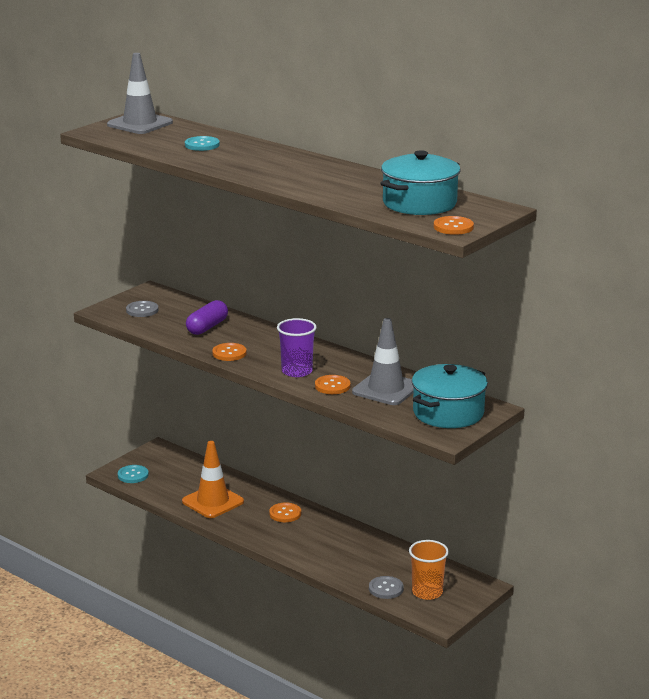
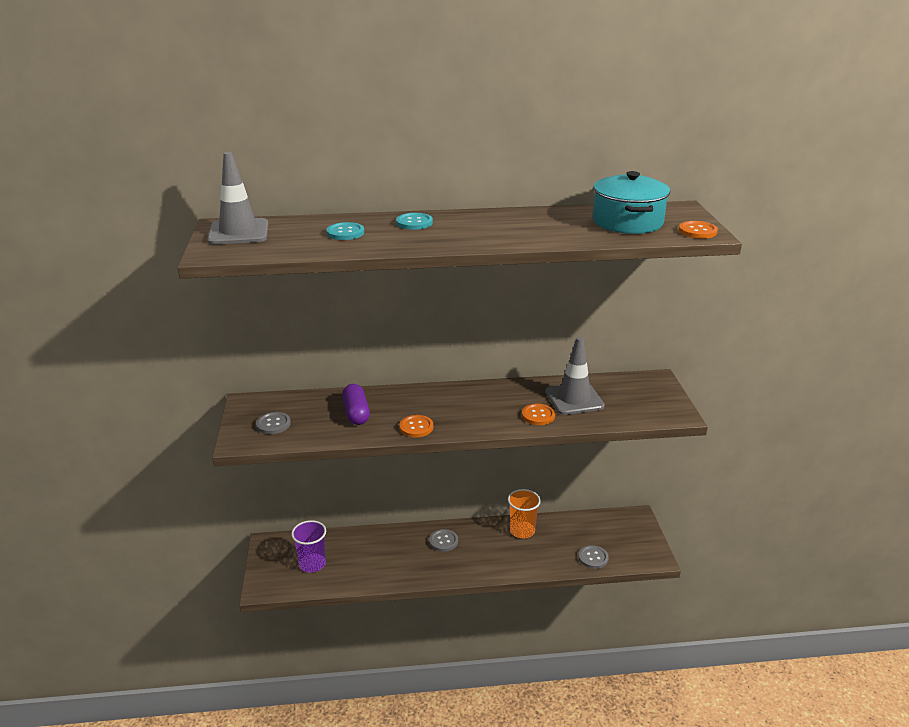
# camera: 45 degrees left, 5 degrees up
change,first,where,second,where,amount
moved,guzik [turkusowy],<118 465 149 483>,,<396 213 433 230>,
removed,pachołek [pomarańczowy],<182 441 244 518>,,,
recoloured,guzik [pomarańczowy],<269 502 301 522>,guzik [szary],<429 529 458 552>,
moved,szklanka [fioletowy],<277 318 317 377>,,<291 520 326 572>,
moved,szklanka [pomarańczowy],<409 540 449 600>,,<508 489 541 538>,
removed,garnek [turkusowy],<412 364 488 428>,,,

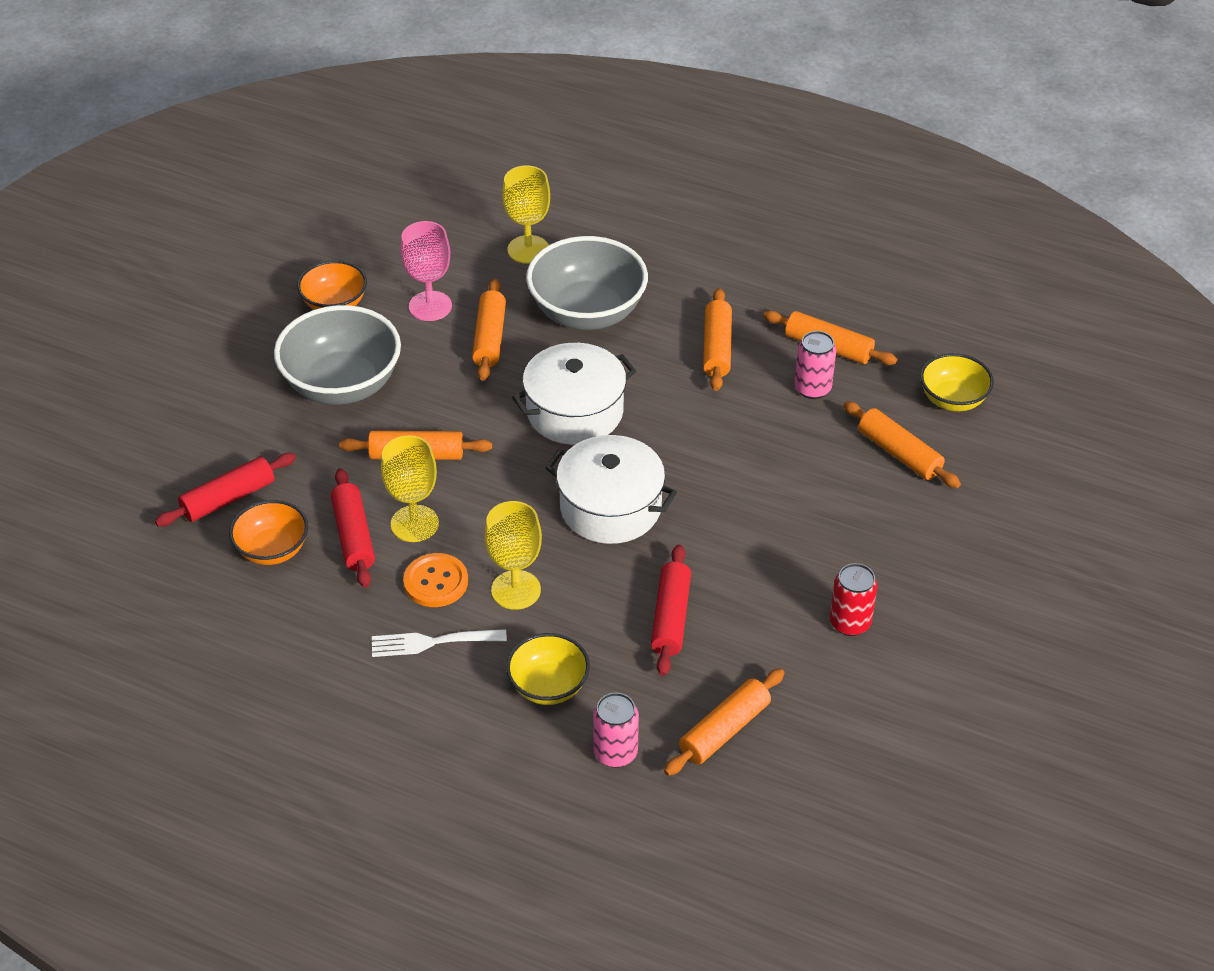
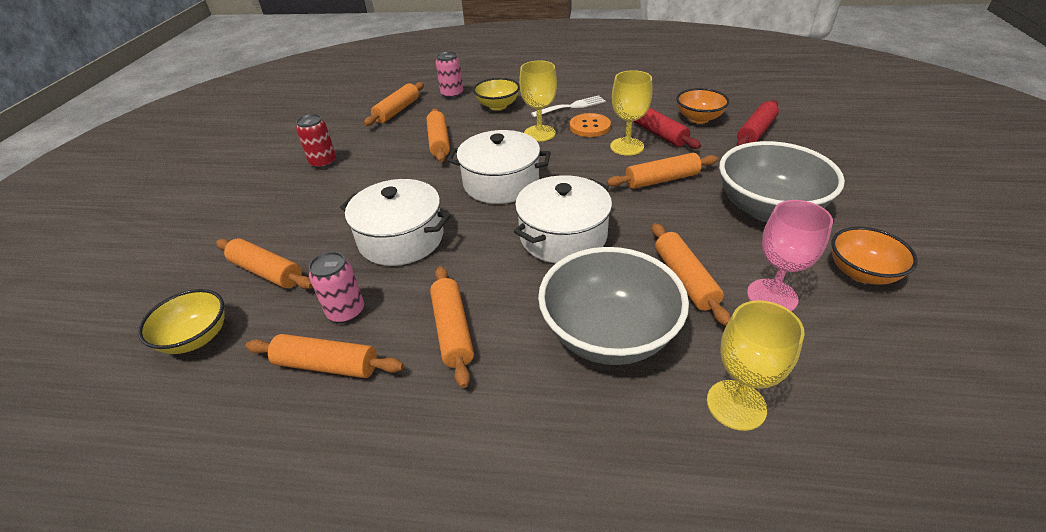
# camera: 165 degrees right, 5 degrees down
change,first,where,second,where,amount
recoloured,wałek do ciasta [czerwony],<651 544 691 676>,wałek do ciasta [pomarańczowy],<426 108 450 162>,
added,,,garnek [biały],<340 179 451 266>,

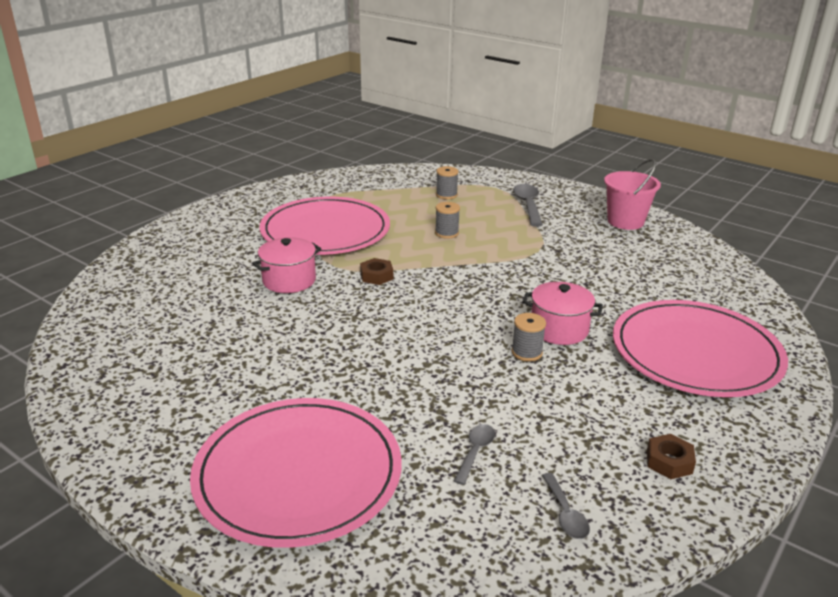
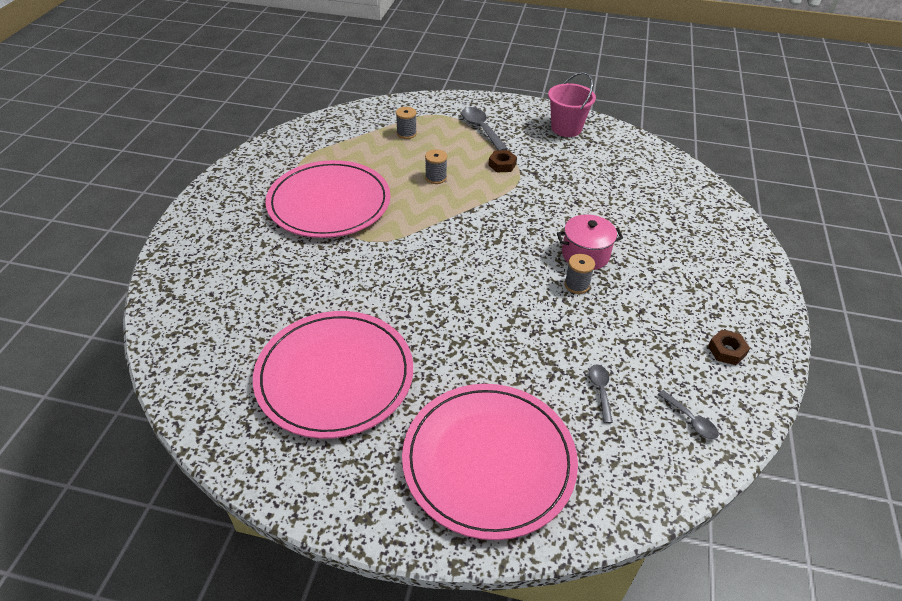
# camera: 25 degrees left, 15 degrees up
change,first,where,second,where,amount
removed,garnek [różowy],<252 237 321 293>,,,
moved,nakrętka [brązowy],<360 258 393 285>,,<488 150 517 172>,
moved,talerz [różowy],<613 300 788 397>,,<253 311 413 439>,

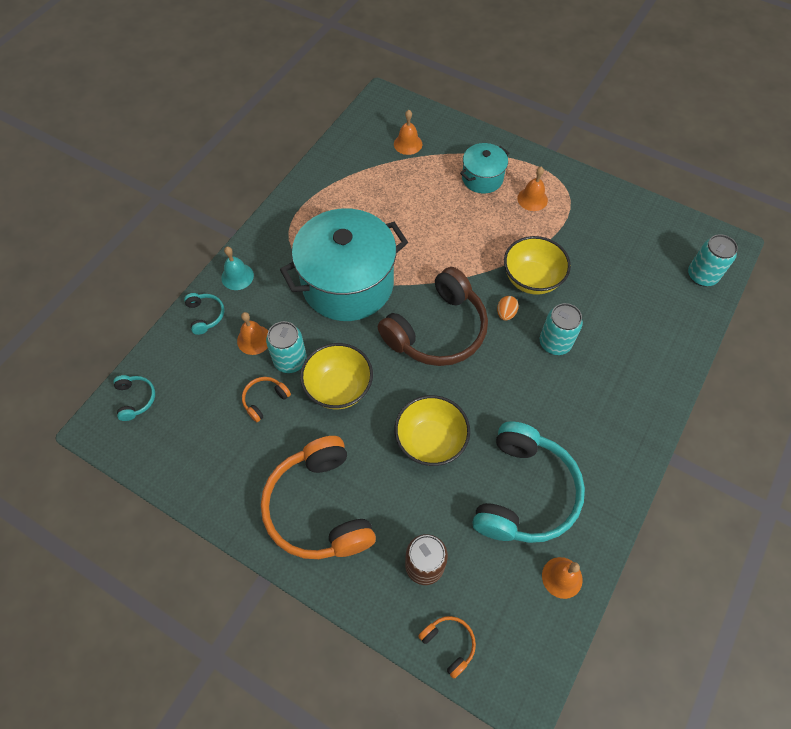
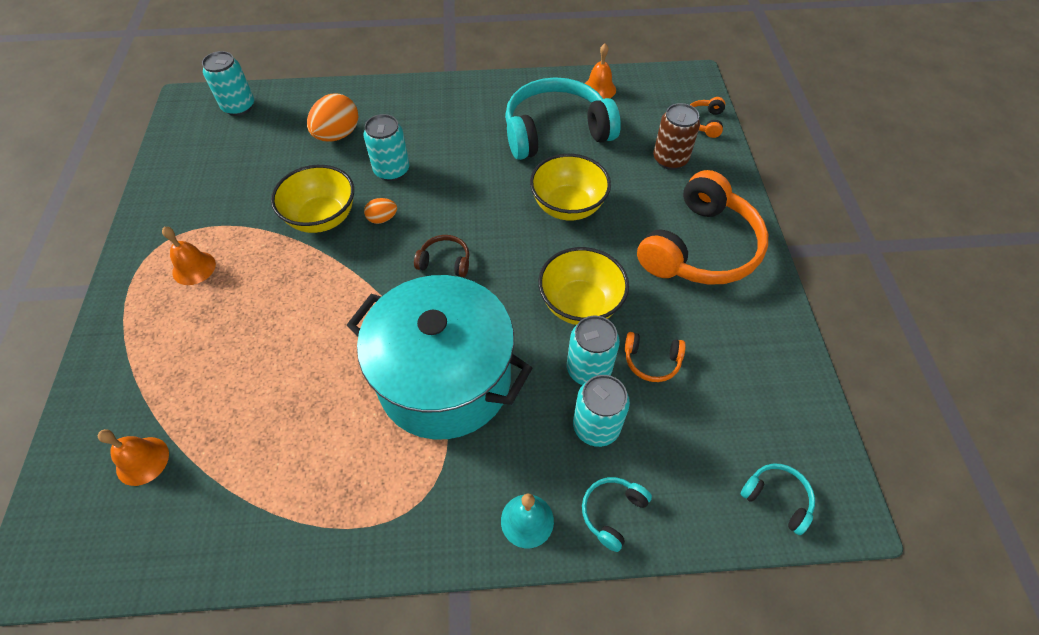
# camera: 125 degrees left, 5 degrees down
change,first,where,second,where,amount
turned,słuchawki [turkusowy],<113 375 155 421>,,<741 464 815 535>,90 degrees clockwise
replaced,dzwonek [pomarańczowy],<237 312 268 355>,puszka [turkusowy],<573 375 630 447>,
resized,słuchawki [brązowy],<378 267 488 366>,,<414 235 469 277>,x0.42
removed,garnek [turkusowy],<460 143 509 194>,,,
added,,,jajko [pomarańczowy],<307 93 358 141>,

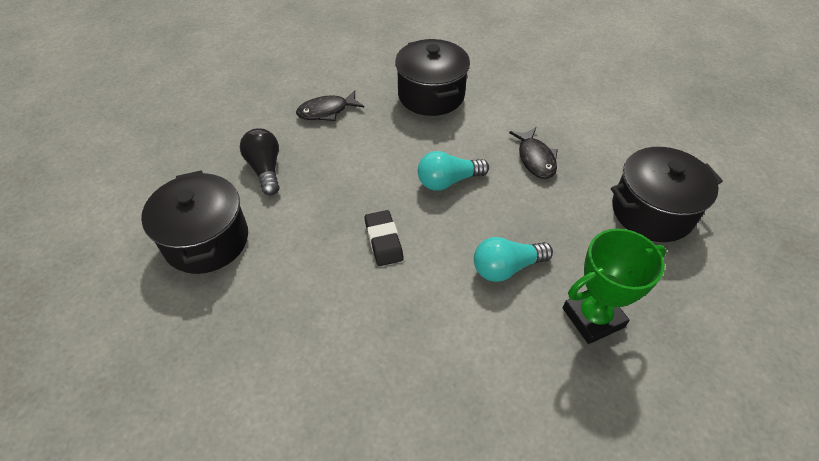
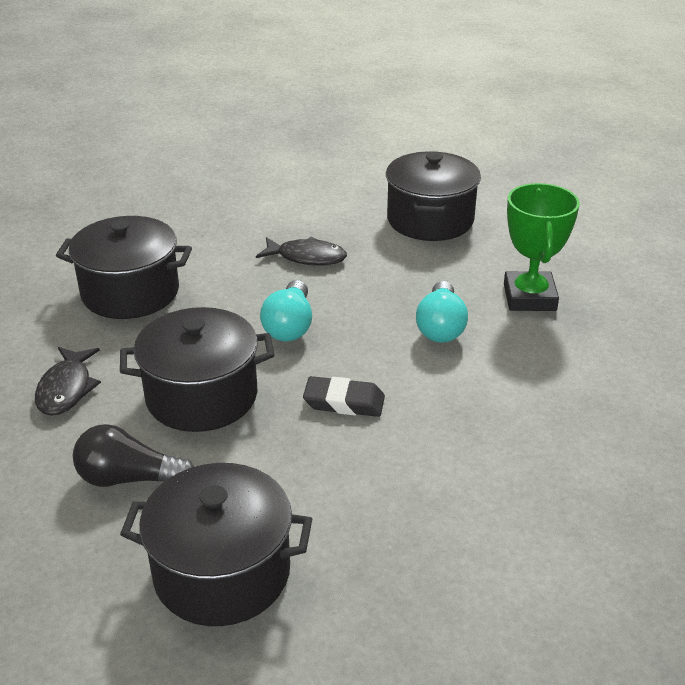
# camera: 65 degrees left, 15 degrees down
change,first,where,second,where,amount
added,,,garnek [czarny],<120 307 274 432>,

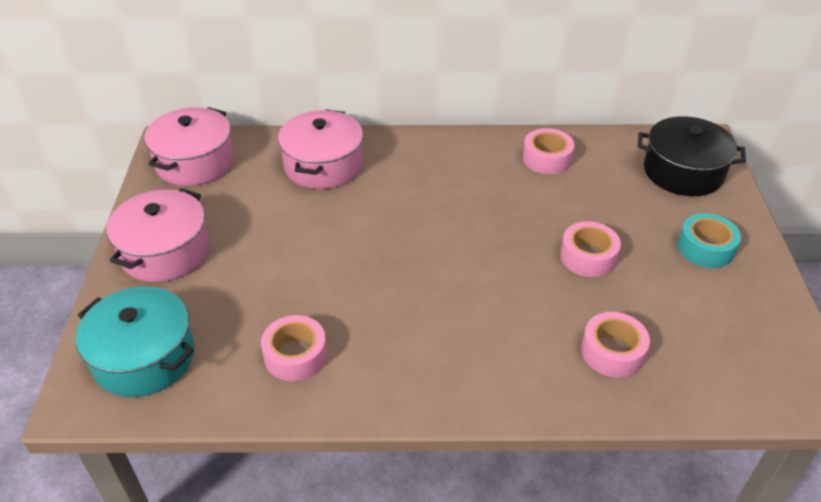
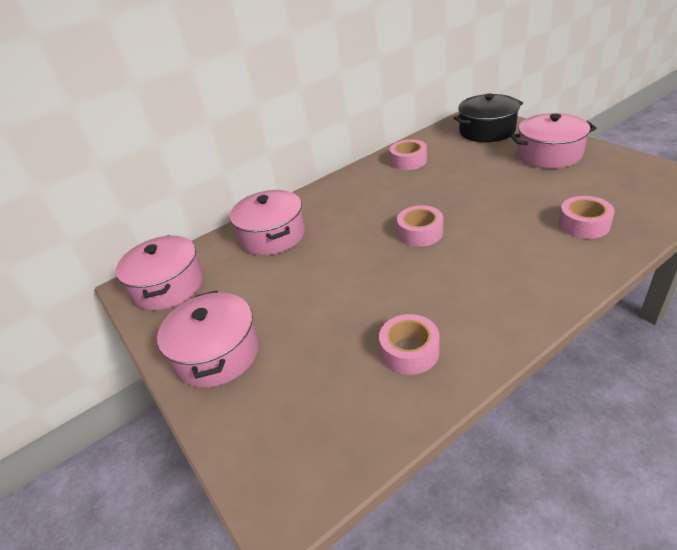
# camera: 30 degrees left, 5 degrees down
change,first,where,second,where,amount
removed,garnek [turkusowy],<76 286 194 397>,,,
moved,taśma klejąca [różowy],<560 221 621 277>,,<397 205 443 247>,
replaced,taśma klejąca [turkusowy],<678 213 741 268>,garnek [różowy],<511 113 597 169>,

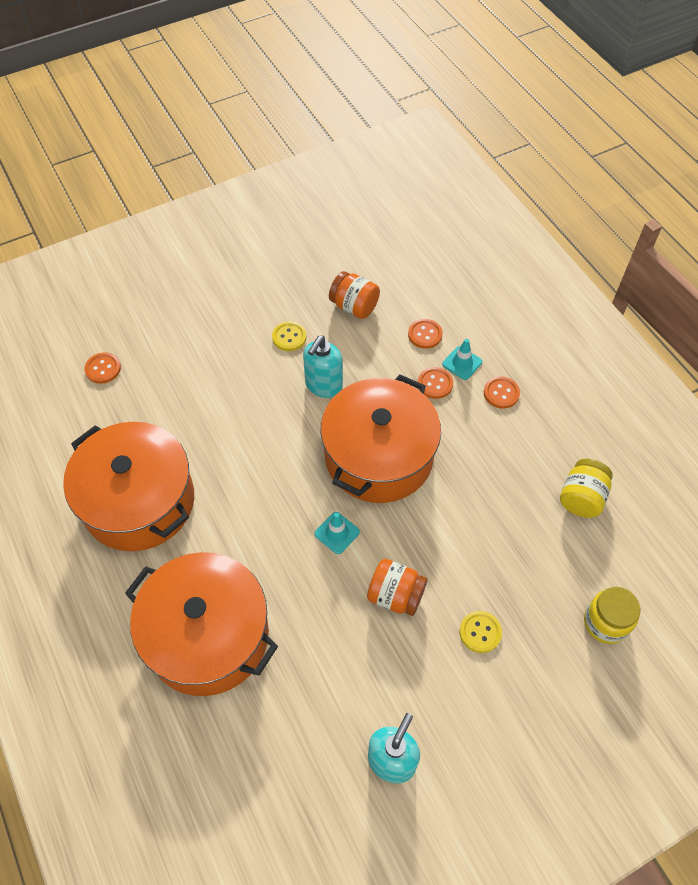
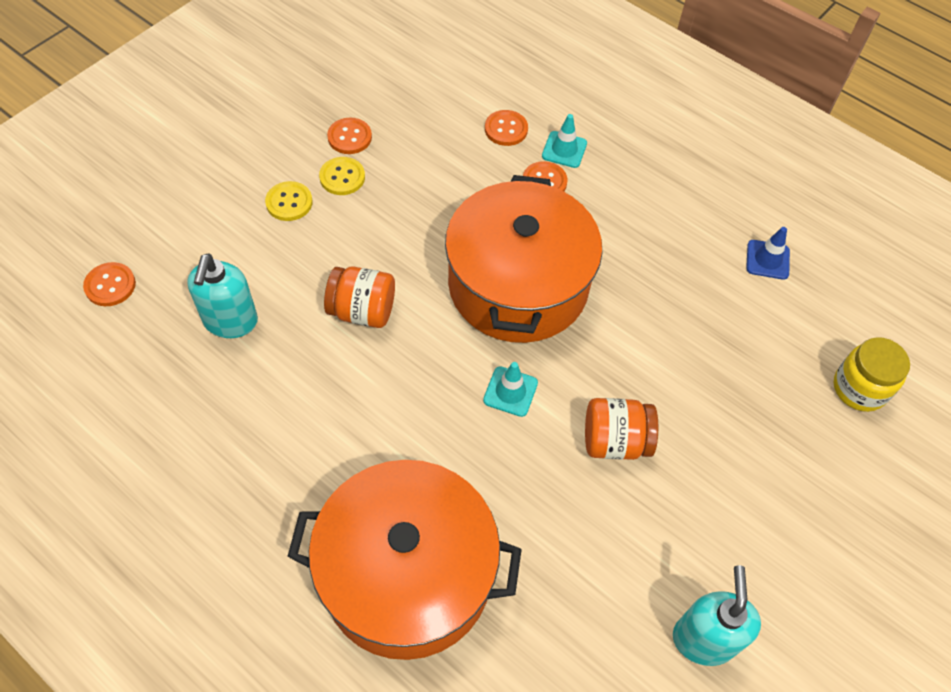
# camera: 25 degrees left, 0 degrees up
change,first,where,second,where,amount
removed,garnek [pomarańczowy],<63 422 194 551>,,,
moved,dozownik mydła [turkusowy],<303 335 343 398>,,<187 254 258 338>,
moved,słoik [pomarańczowy],<329 271 380 319>,,<324 266 395 328>,
moved,guzik [żółty],<460 611 502 653>,,<265 181 312 221>,
moved,guzik [pomarańczowy],<484 376 520 408>,,<327 118 372 154>,
replaced,słoik [żółty],<560 459 613 518>,pachołek [niebieski],<746 227 790 280>,

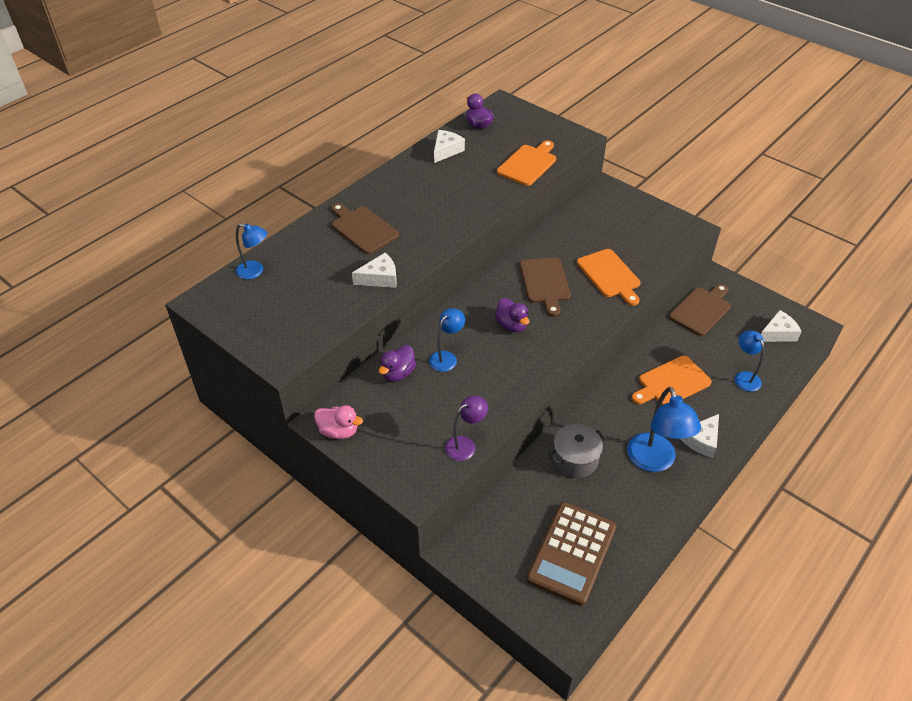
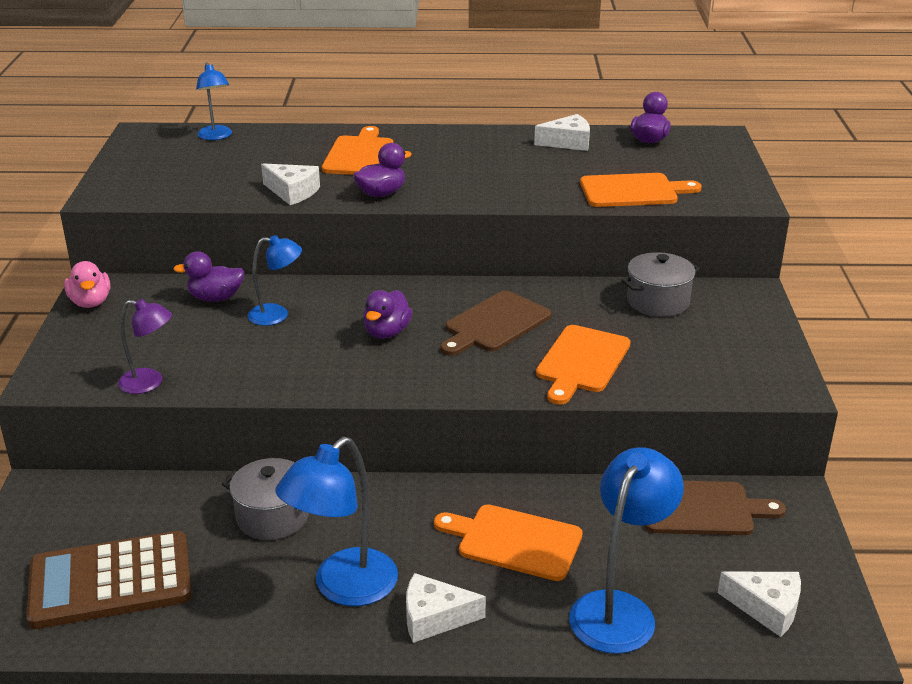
# camera: 50 degrees right, 15 degrees down
change,first,where,second,where,amount
recoloured,deska do krojenia [brązowy],<331 203 399 254>,deska do krojenia [pomarańczowy],<322 126 393 175>,
resized,lampka [niebieski],<735 331 764 392>,,<569 447 684 654>,x1.69
added,,,kaczka [fioletowy],<353 143 412 197>,
added,,,garnek [szary],<621 252 700 317>,

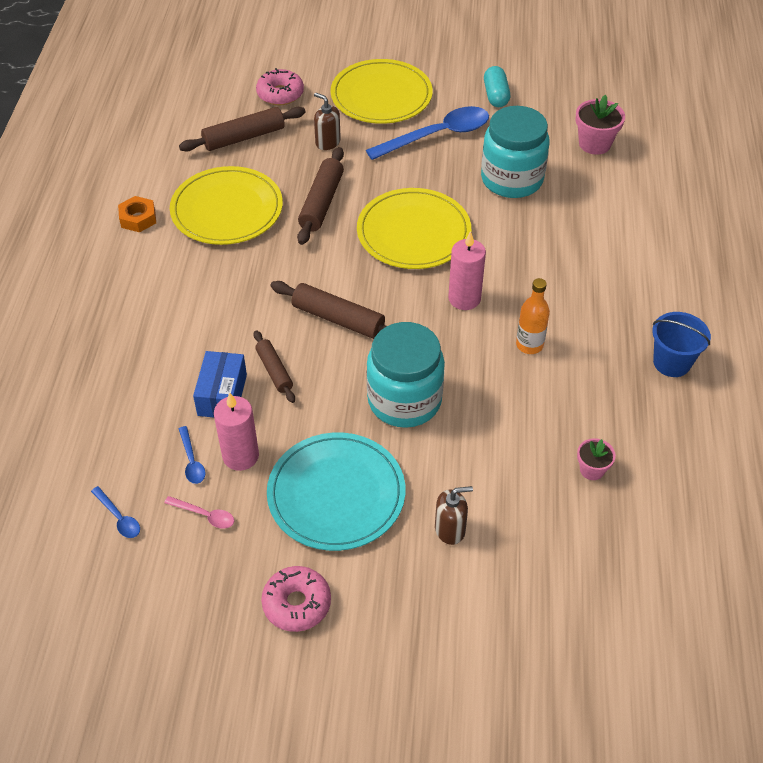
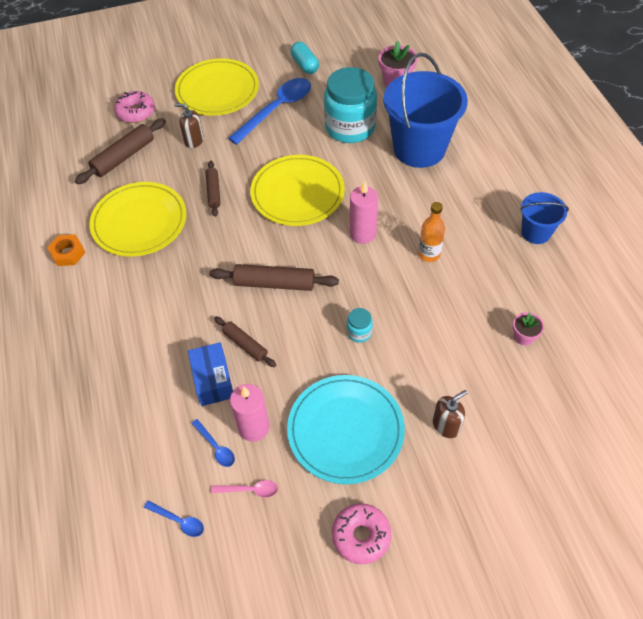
# camera: 20 degrees left, 5 degrees up
change,first,where,second,where,amount
resized,wałek do ciasta [brązowy],<297 147 344 245>,,<206 161 221 217>,x0.62
resized,słoik [turkusowy],<366 322 445 428>,,<346 308 373 343>,x0.41
added,,,wiadro [niebieski],<383 53 468 168>,

